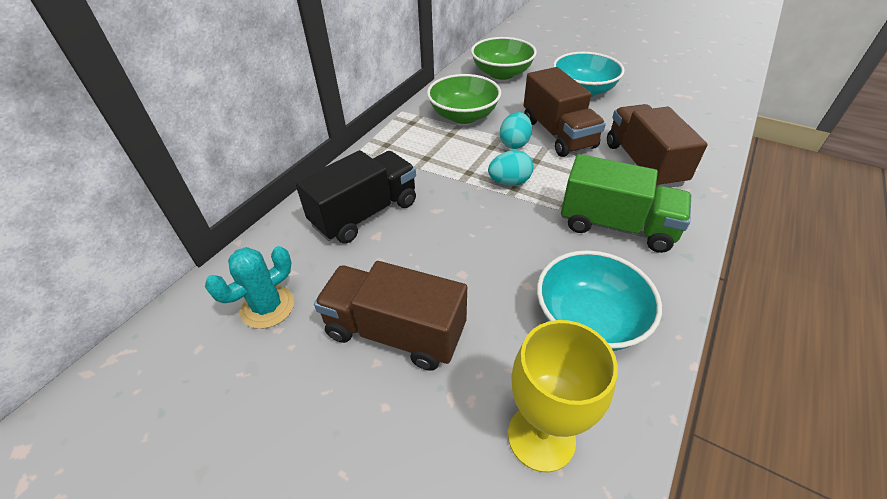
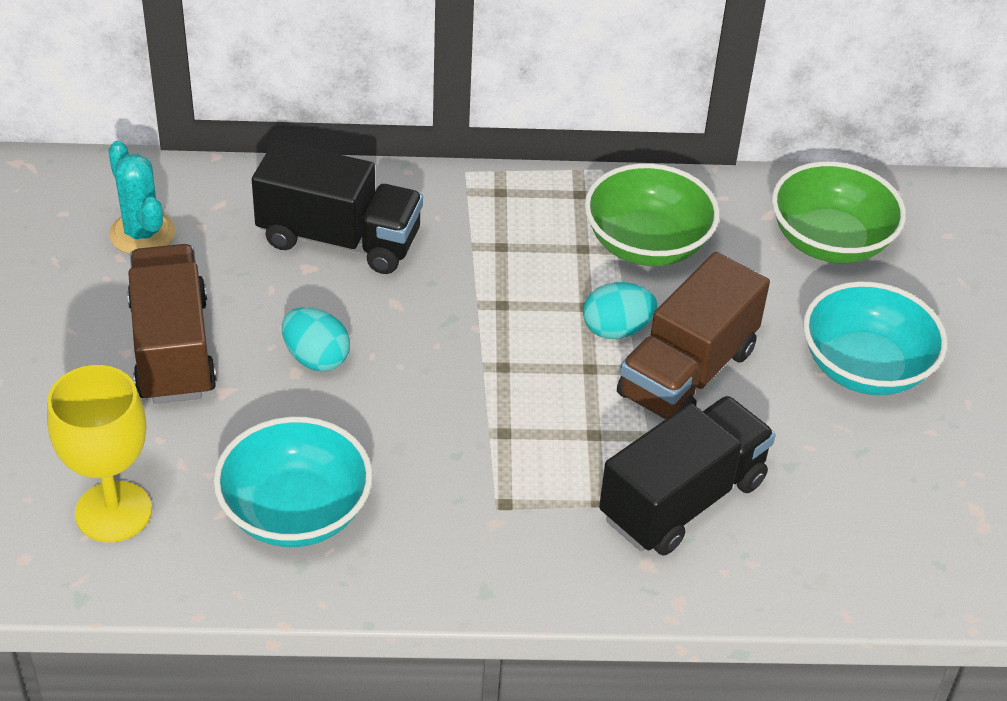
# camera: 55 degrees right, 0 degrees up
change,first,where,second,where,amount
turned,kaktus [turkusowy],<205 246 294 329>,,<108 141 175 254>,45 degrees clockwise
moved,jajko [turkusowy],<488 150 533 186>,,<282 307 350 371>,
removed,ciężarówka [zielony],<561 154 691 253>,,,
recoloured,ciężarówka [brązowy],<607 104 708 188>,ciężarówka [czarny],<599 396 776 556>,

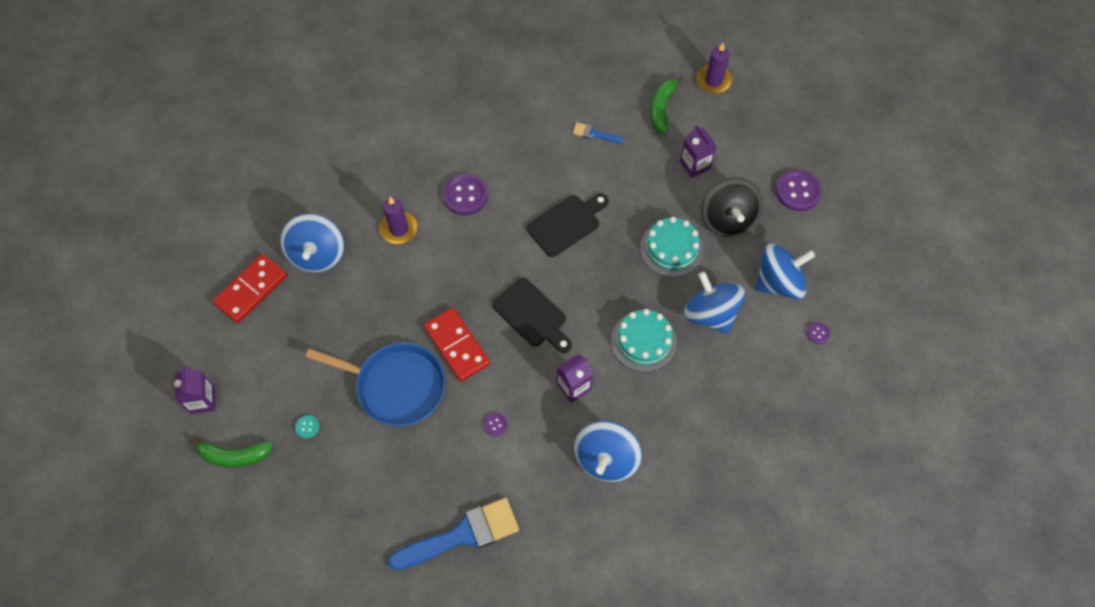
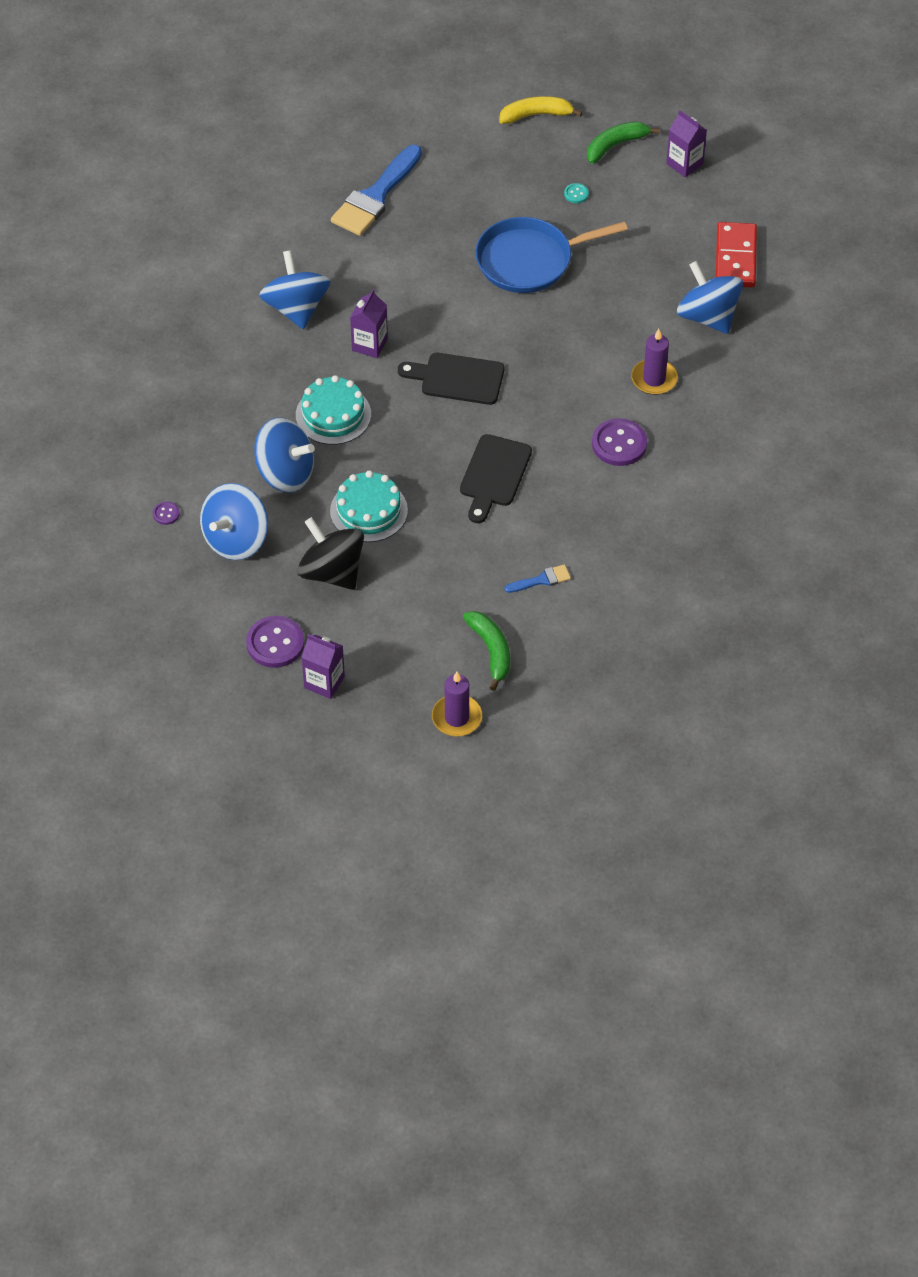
# camera: 145 degrees right, 10 degrees down
change,first,where,second,where,amount
removed,kostka domina [czerwony],<424 308 490 382>,,,
removed,guzik [fioletowy],<484 413 507 436>,,,
moved,karton mleka [fioletowy],<680 125 717 178>,,<301 634 345 699>,
added,,,banan [żółty],<499 96 583 124>,

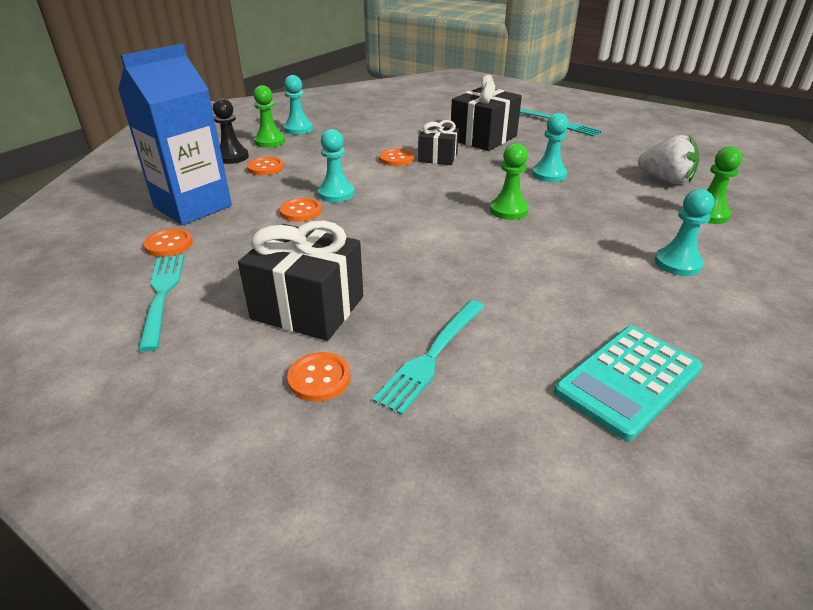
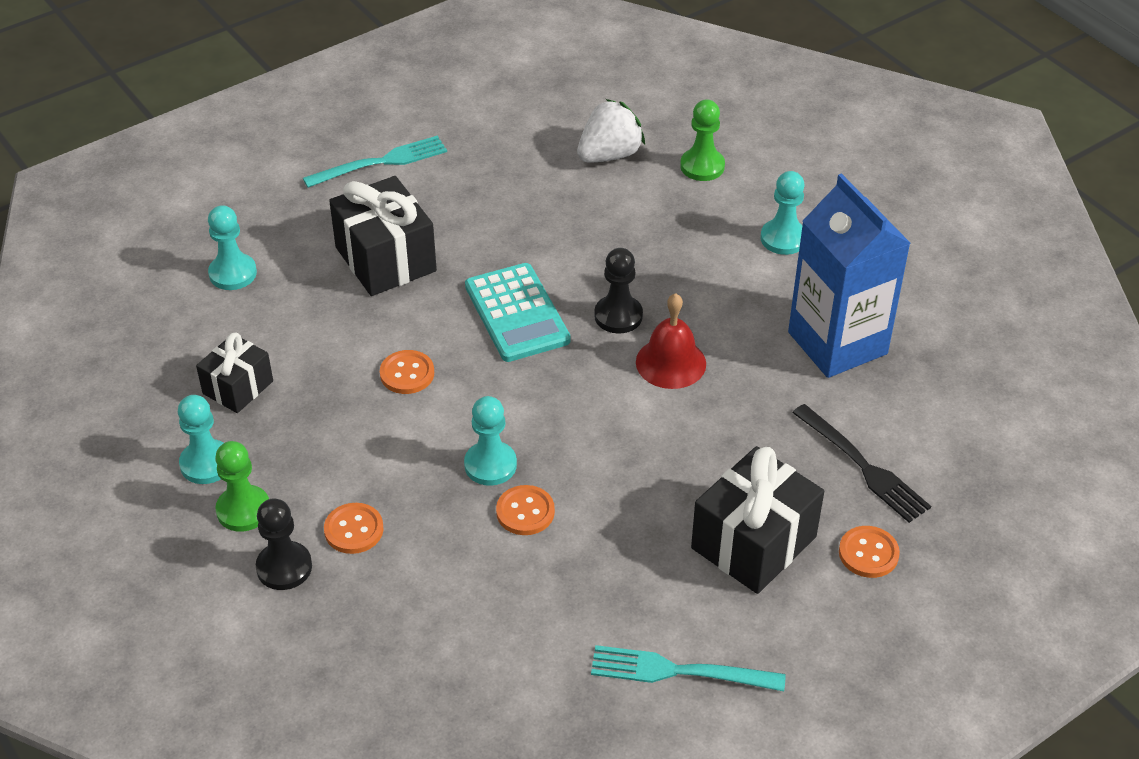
# camera: 70 degrees left, 10 degrees up
change,first,where,second,where,amount
moved,karton mleka [niebieski],<118 44 232 225>,,<788 173 911 378>,
removed,guzik [pomarańczowy],<143 229 193 257>,,,
recoloured,widelec [turkusowy],<373 300 485 415>,widelec [czarny],<792 404 931 523>,
moved,prezent [czarny],<418 120 459 165>,,<196 333 273 413>,
recoloured,pionek [zielony],<490 143 529 220>,pionek [czarny],<594 248 643 333>,
moved,pionek [turkusowy],<532 113 568 182>,,<208 205 257 290>,
moved,kalkulator [turkusowy],<554 326 703 441>,,<465 263 571 362>,
added,,,dzwonek [czerwony],<636 293 706 389>,

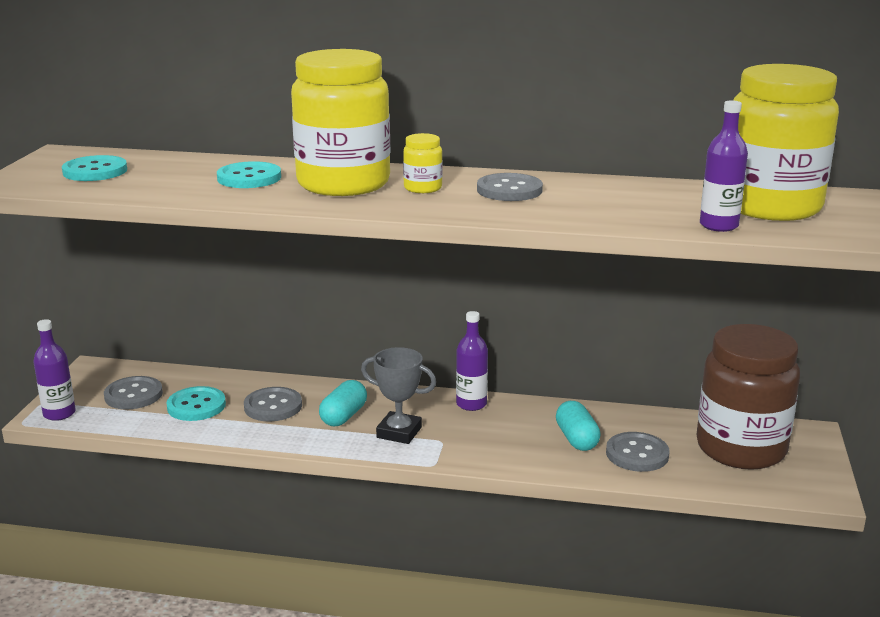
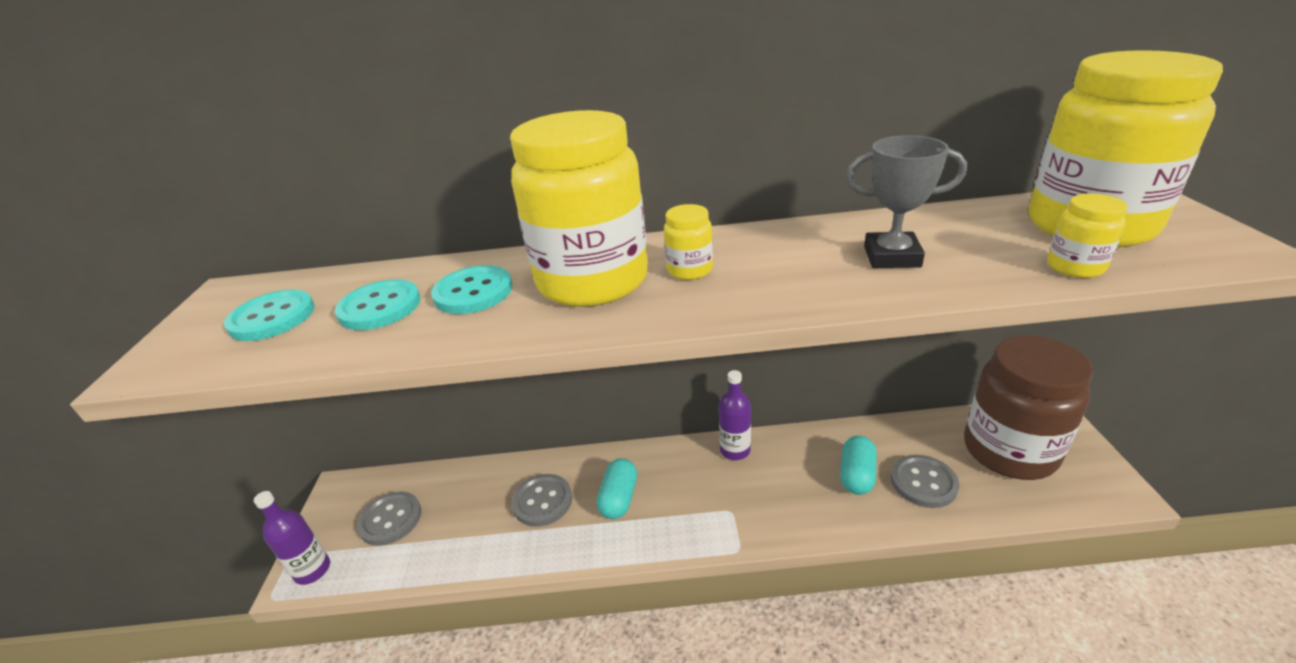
# camera: 10 degrees left, 10 degrees up
change,first,where,second,where,amount
moved,guzik [turkusowy],<166 386 226 421>,,<335 279 420 330>,
moved,puchar [szary],<361 347 436 444>,,<846 135 967 268>,
removed,guzik [szary],<477 173 543 201>,,,
turned,kapsułka [turkusowy],<556 401 601 451>,,<840 436 877 495>,45 degrees clockwise
replaced,butelka [fioletowy],<700 100 748 232>,słoik [żółty],<1047 194 1128 278>,

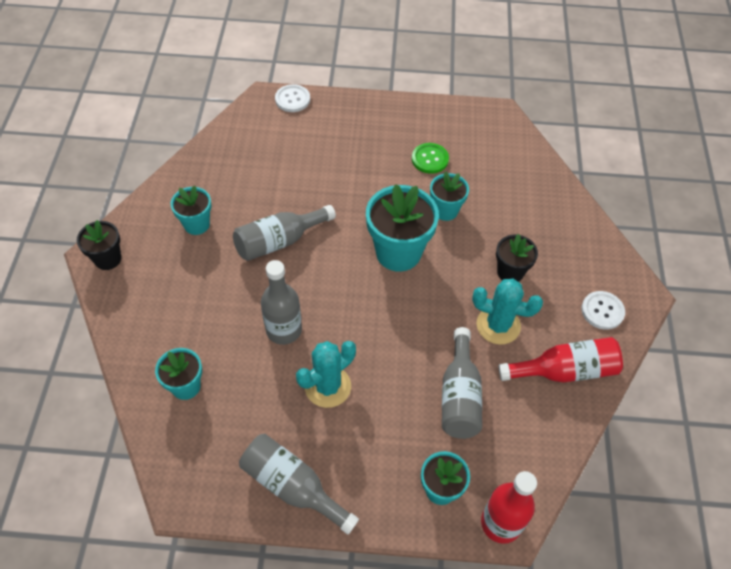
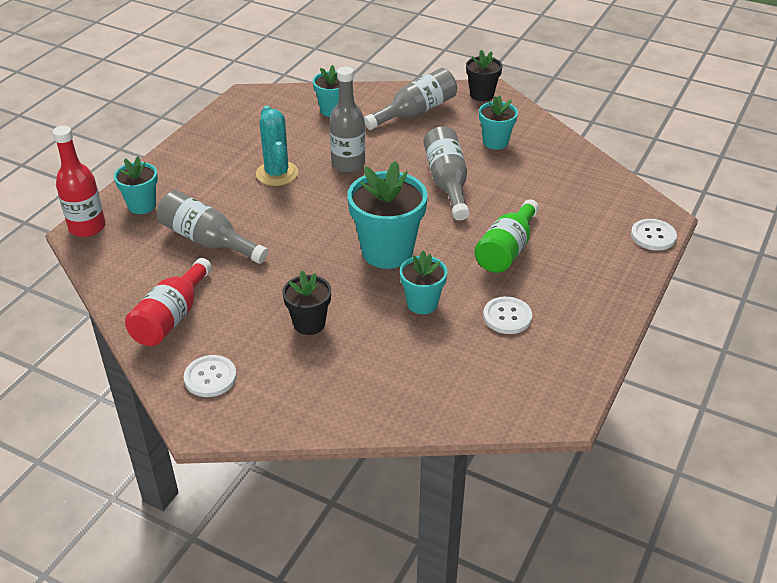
# camera: 115 degrees right, 15 degrees down
change,first,where,second,where,amount
moved,butelka [szary],<239 434 359 535>,,<364 68 457 130>,
recoloured,guzik [zielony],<412 143 449 174>,guzik [biały],<483 296 532 334>,
removed,kaktus [turkusowy],<472 279 543 345>,,,
added,,,butelka [zielony],<475 199 539 273>,

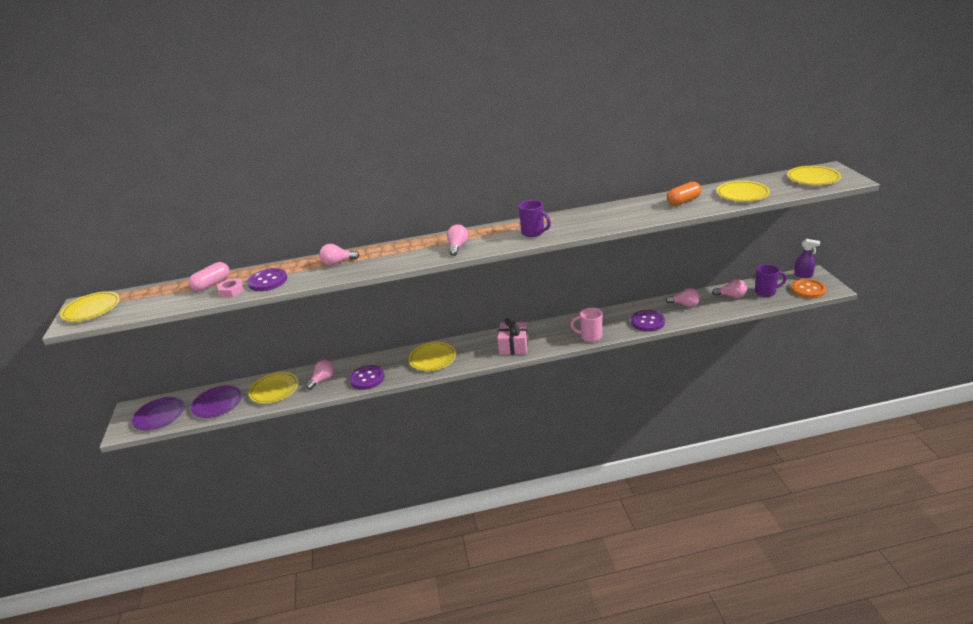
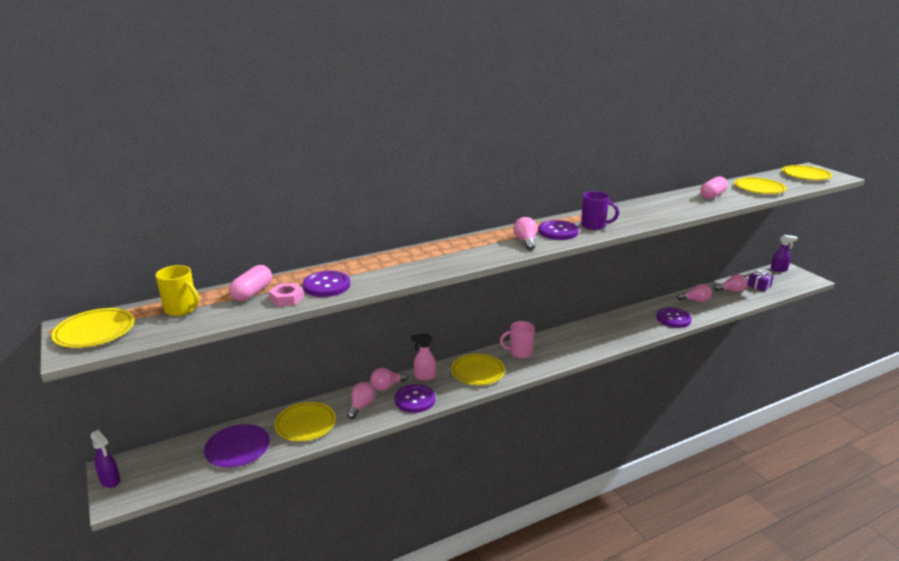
# camera: 20 degrees left, 5 degrees down
change,first,where,second,where,amount
removed,talerz [fioletowy],<132 397 185 431>,,,
moved,żarówka [różowy],<319 244 359 265>,,<370 368 408 391>,
removed,prezent [różowy],<497 318 529 355>,,,
moved,kubek [różowy],<570 308 602 342>,,<500 321 535 358>,
recoloured,kapsułka [pomarańczowy],<667 182 701 206>,kapsułka [różowy],<700 176 728 199>,
replaced,kubek [fioletowy],<755 264 787 297>,prezent [fioletowy],<747 270 774 291>,
removed,guzik [pomarańczowy],<791 279 826 299>,,,
added,,,spryskiwacz [fioletowy],<90 430 120 488>,
added,,,kubek [żółty],<155 265 199 316>,
added,,,spryskiwacz [różowy],<411 334 436 380>,
added,,,guzik [fioletowy],<538 220 579 240>,

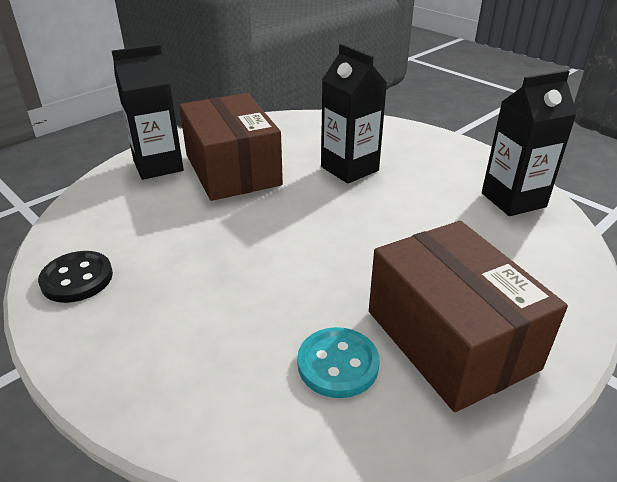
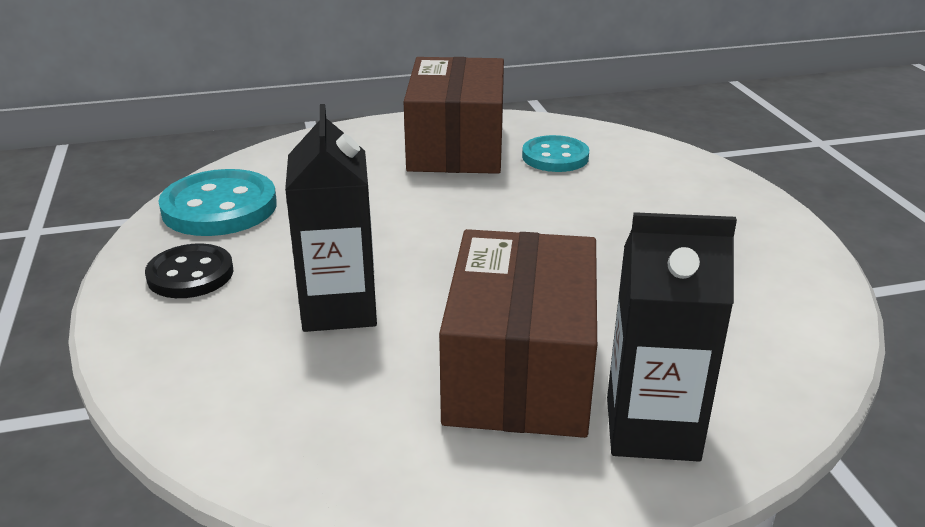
# camera: 150 degrees left, 5 degrees down
change,first,where,second,where,amount
moved,guzik [czarny],<38 251 113 303>,,<145 243 233 298>,
replaced,karton mleka [czarny],<482 70 577 216>,guzik [turkusowy],<158 169 277 236>,

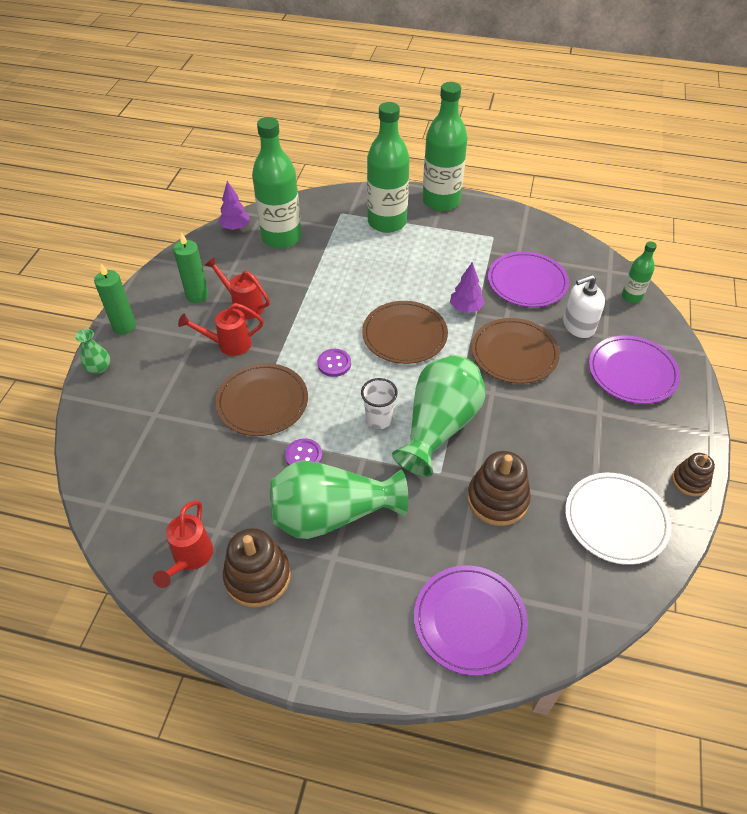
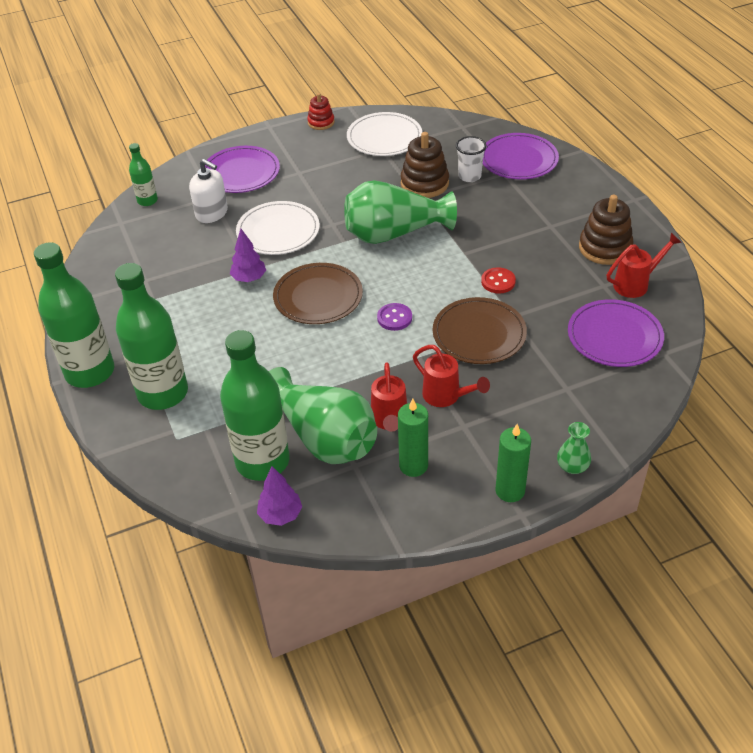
# camera: 125 degrees left, 5 degrees down
change,first,where,second,where,amount
moved,wazon [zielony],<270 460 408 539>,,<269 367 377 464>,
recoloured,guzik [fioletowy],<285 438 322 466>,guzik [czerwony],<481 267 516 293>,
moved,szklanka [biały],<361 378 398 429>,,<456 136 486 182>,
recoloured,talerz [brązowy],<471 318 560 384>,talerz [biały],<236 201 320 255>,
moved,talerz [fioletowy],<488 251 569 307>,,<568 299 664 367>,
recoloured,zabawka nakładanka [brązowy],<672 453 715 496>,zabawka nakładanka [czerwony],<307 93 334 130>,

